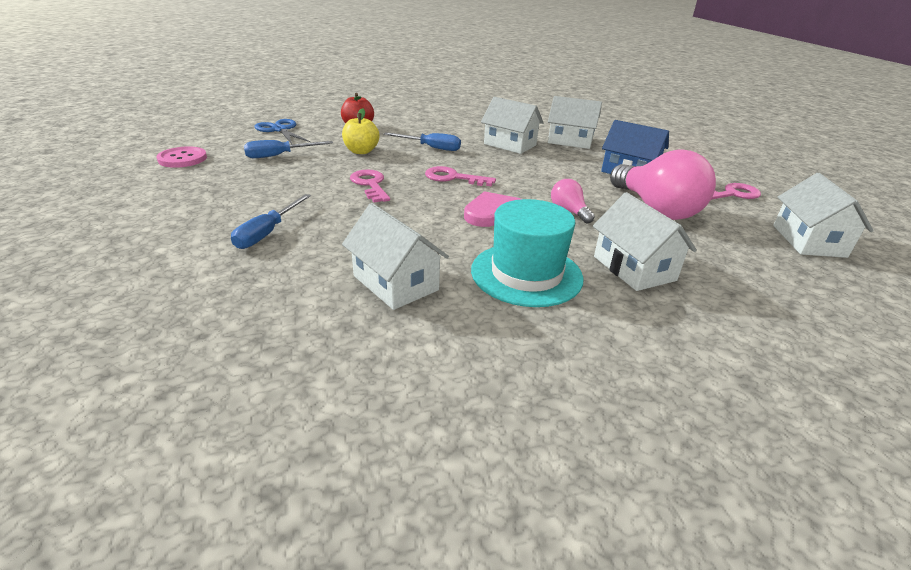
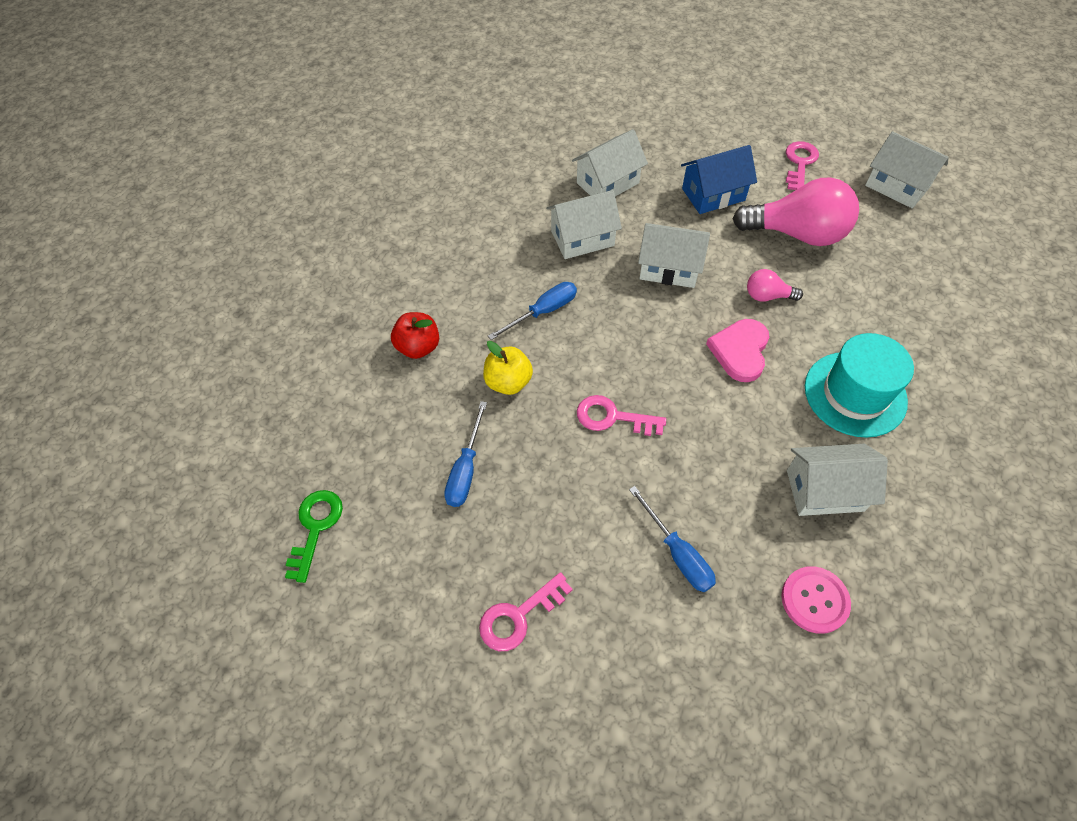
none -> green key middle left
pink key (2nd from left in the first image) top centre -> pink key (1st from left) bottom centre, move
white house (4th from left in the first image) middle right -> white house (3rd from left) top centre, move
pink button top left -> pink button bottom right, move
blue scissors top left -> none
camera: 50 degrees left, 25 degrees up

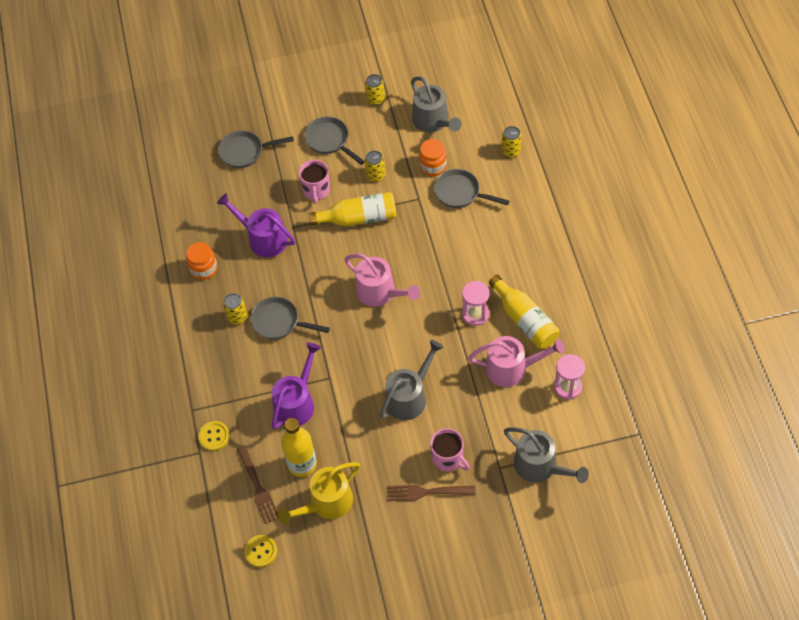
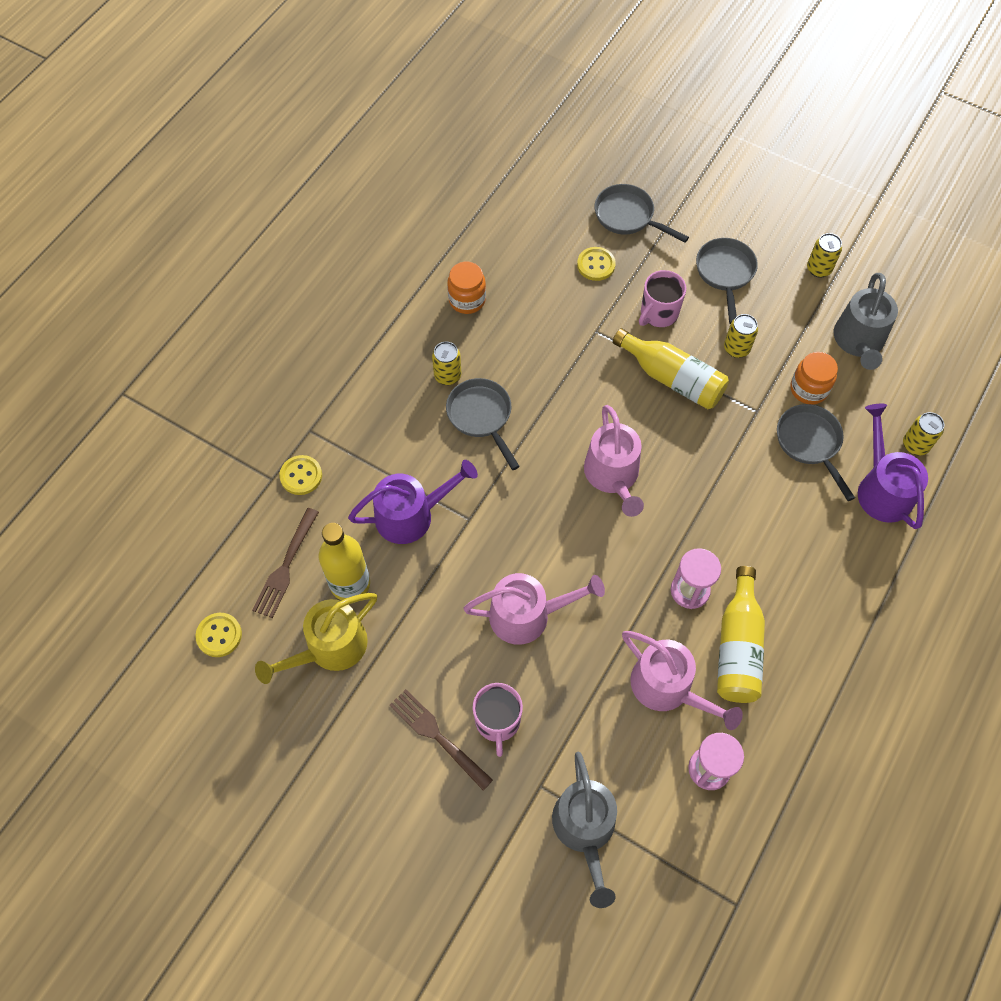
yellow watering can bottom centre -> yellow watering can middle left, 45 degrees counterclockwise
grey watering can (1st from left) centre -> pink watering can (1st from left) centre
none -> yellow button (3rd from left) top centre
purple watering can (1st from left in the first image) middle left -> purple watering can (2nd from left) middle right, move
camera: 40 degrees right, 5 degrees up

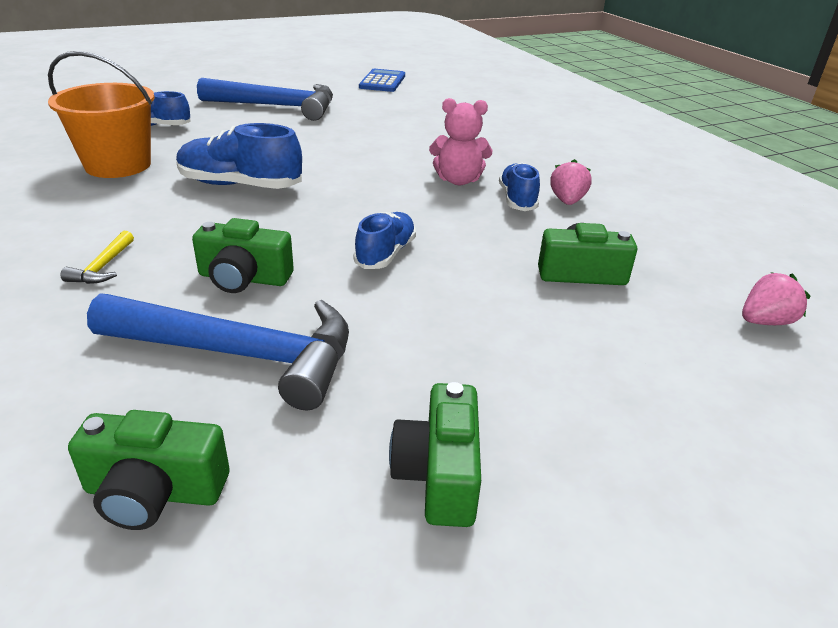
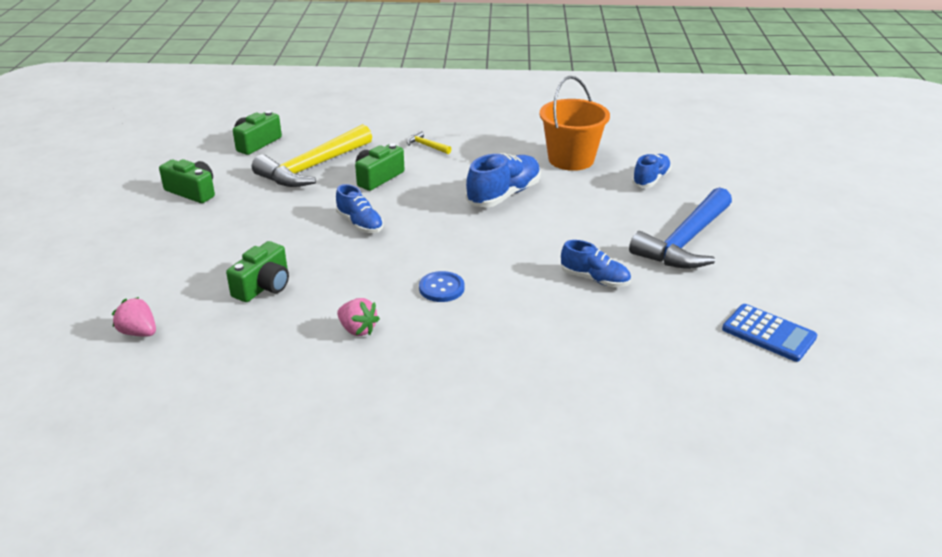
pink strawberry (2nd from left in the first image) middle right -> pink strawberry (1st from left) middle left, 120 degrees clockwise
blue hammer (1st from left) middle left -> yellow hammer (1st from left) top left
pink teddy bear top centre -> blue button centre
blue shoe (4th from left in the first image) top centre -> blue shoe (3rd from left) centre, move
camera: 120 degrees right, 0 degrees up

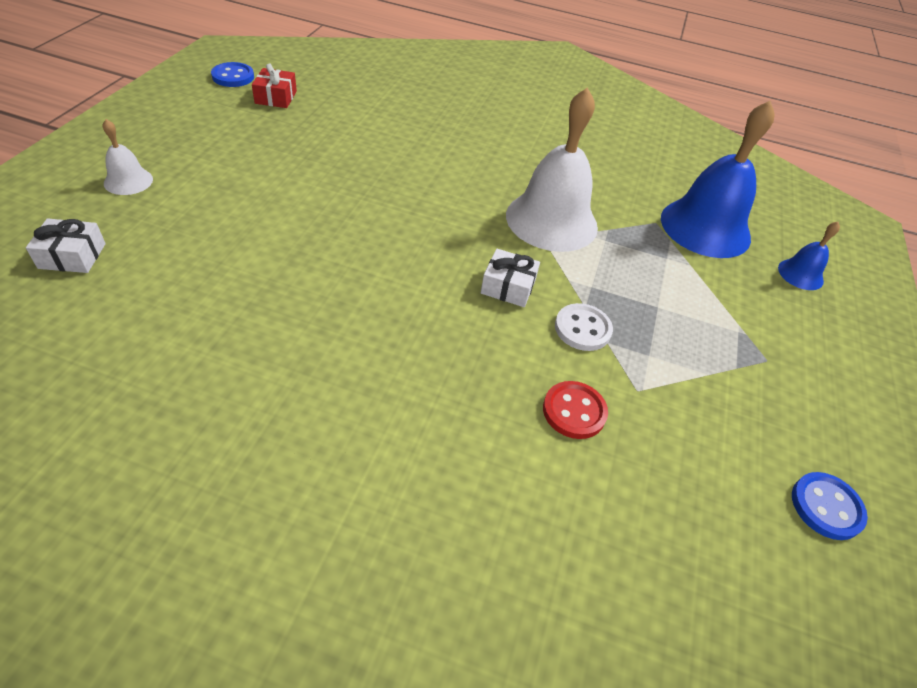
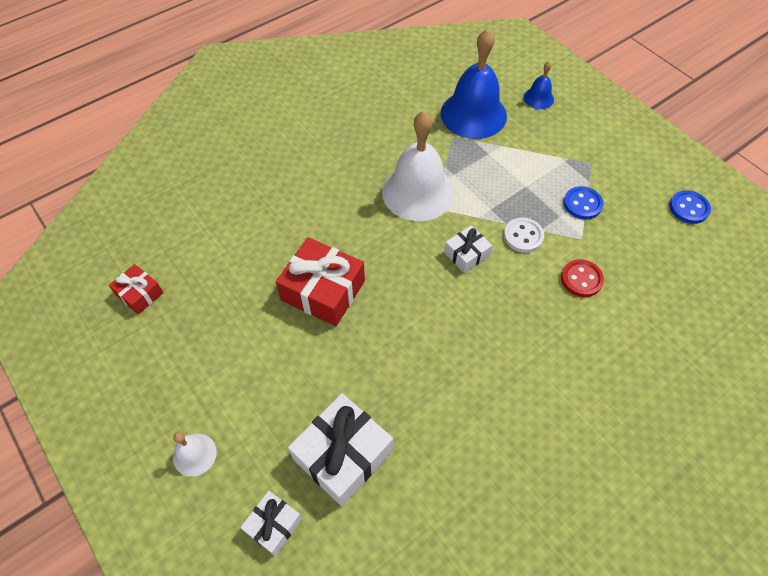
none -> red gift (2nd from left) centre
none -> white gift (2nd from left) bottom centre
blue button (1st from left) top left -> blue button (1st from left) middle right, move
camera: 50 degrees left, 10 degrees up

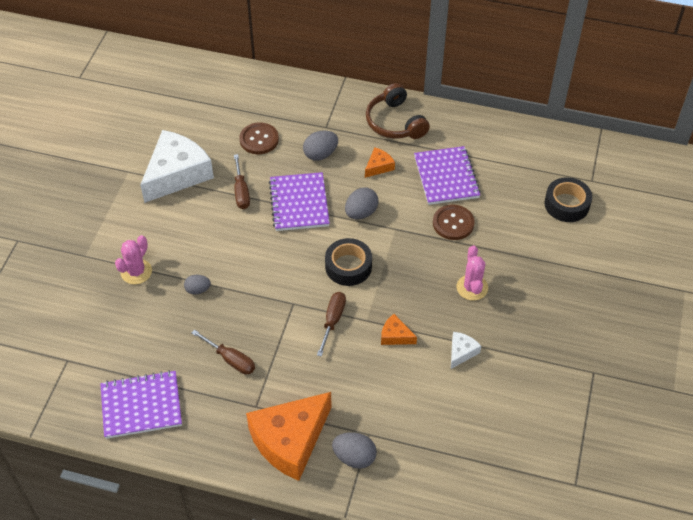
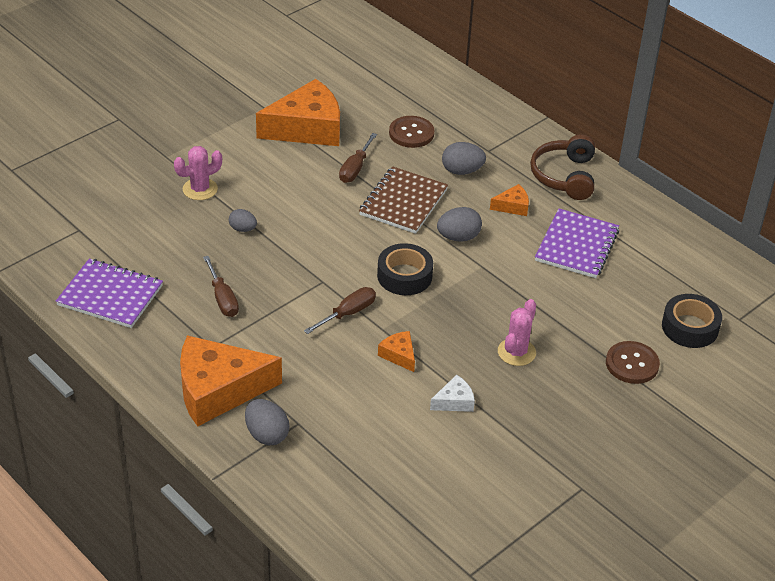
white cheese (1st from left) top left -> orange cheese (2nd from left) top centre
purple notebook (2nd from left) centre -> brown notebook centre
brown button (2nd from left) centre -> brown button (2nd from left) middle right, move
camera: 30 degrees right, 10 degrees down

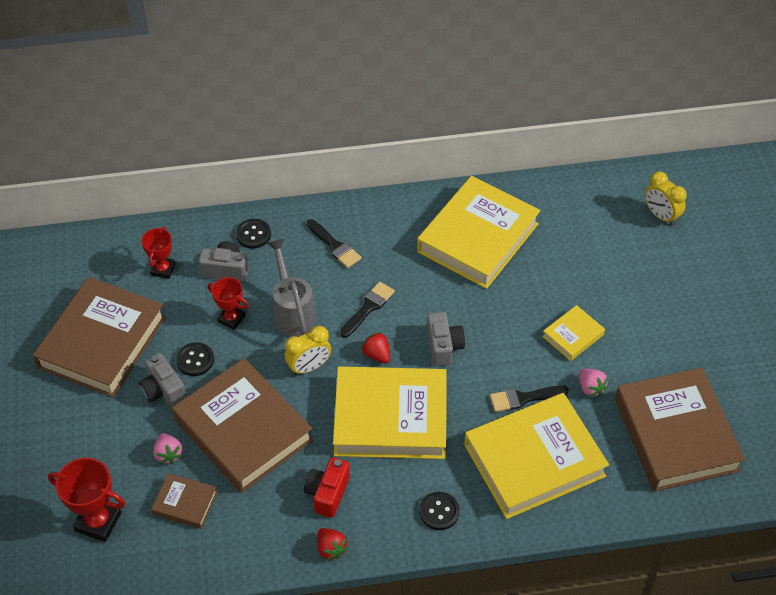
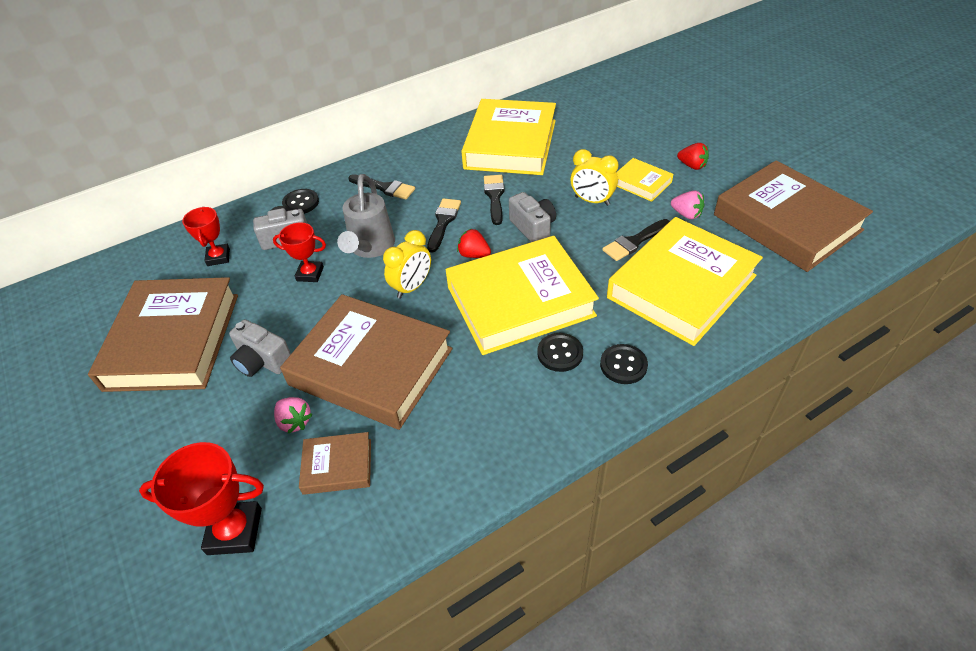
grey watering can centre -> grey watering can top centre, 135 degrees counterclockwise
none -> black brush (3rd from left) top centre
black button (1st from left in the first image) middle left -> black button (2nd from left) centre, move
yellow clock (2nd from left) top right -> yellow clock (2nd from left) top centre, move
yellow book (4th from left in the first image) middle right -> yellow book (3rd from left) top centre, 75 degrees counterclockwise
red strawberry (1st from left in the first image) bottom centre -> red strawberry (2nd from left) top right, move
red camera bottom centre -> none
camera: 20 degrees left, 5 degrees down

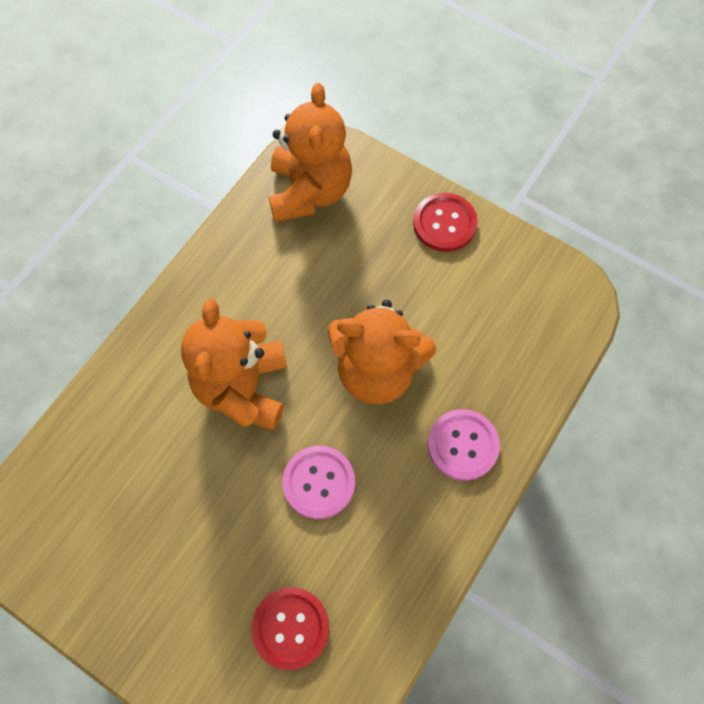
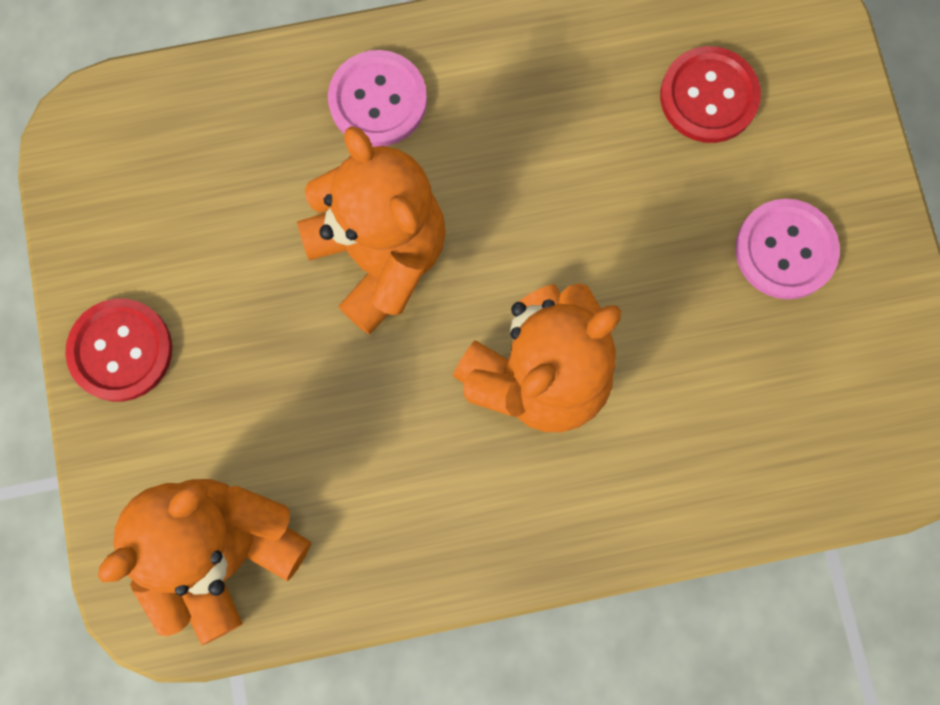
pink button (1st from left in the first image) bottom centre -> pink button (2nd from left) middle right, move
camera: 135 degrees left, 10 degrees up

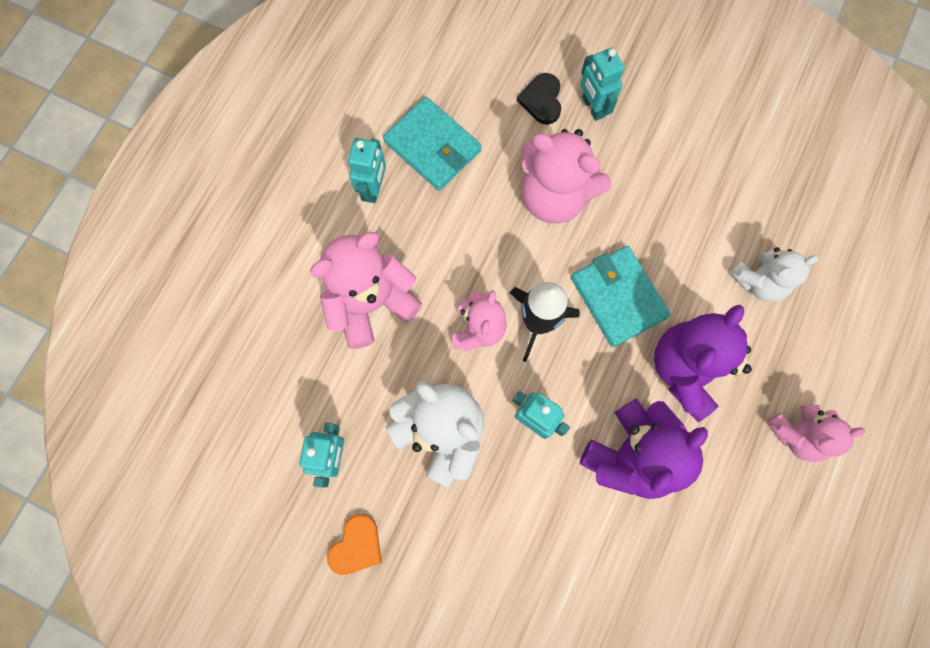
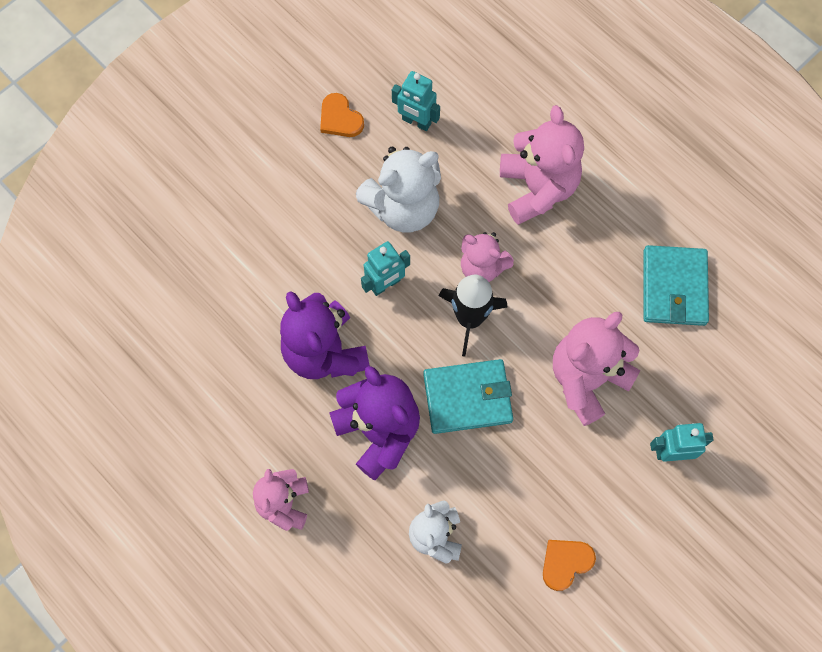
none -> orange heart (2nd from left) bottom right
turquoise wallet (1st from left in the first image) top centre -> turquoise wallet (2nd from left) middle right, 60 degrees counterclockwise
turquoise robot (2nd from left) top centre -> none
black heart top centre -> none
camera: 110 degrees right, 5 degrees down

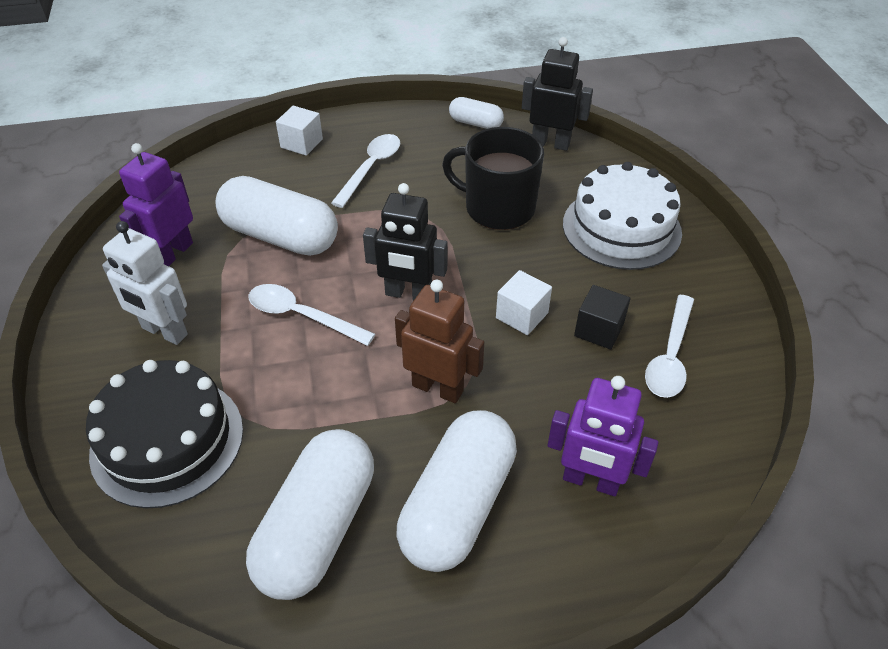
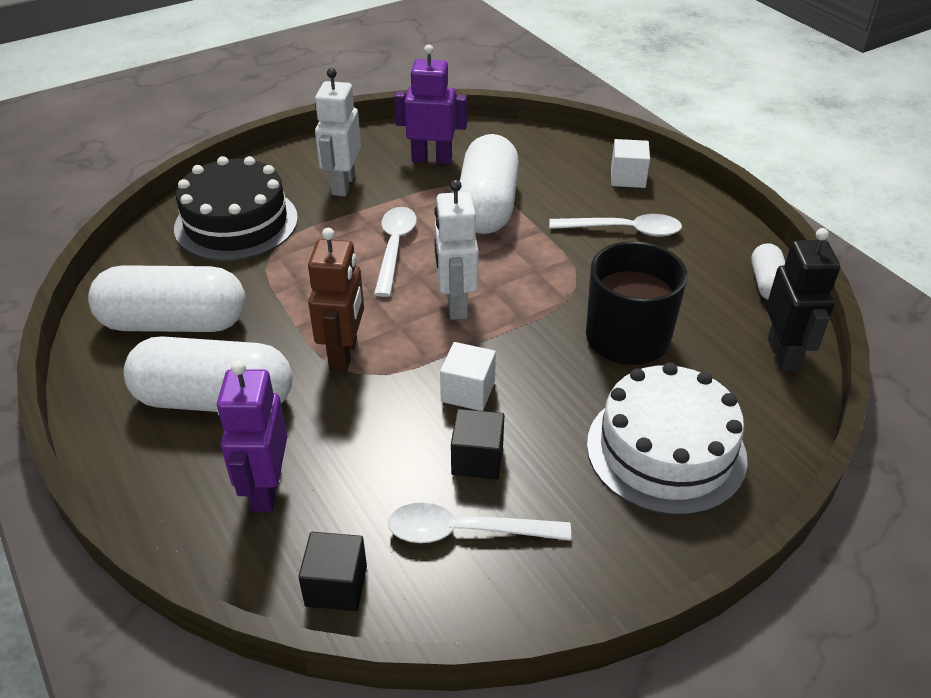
none -> black cube (1st from left) bottom centre
black robot (1st from left) centre -> white robot (2nd from left) centre
camera: 70 degrees right, 5 degrees down

